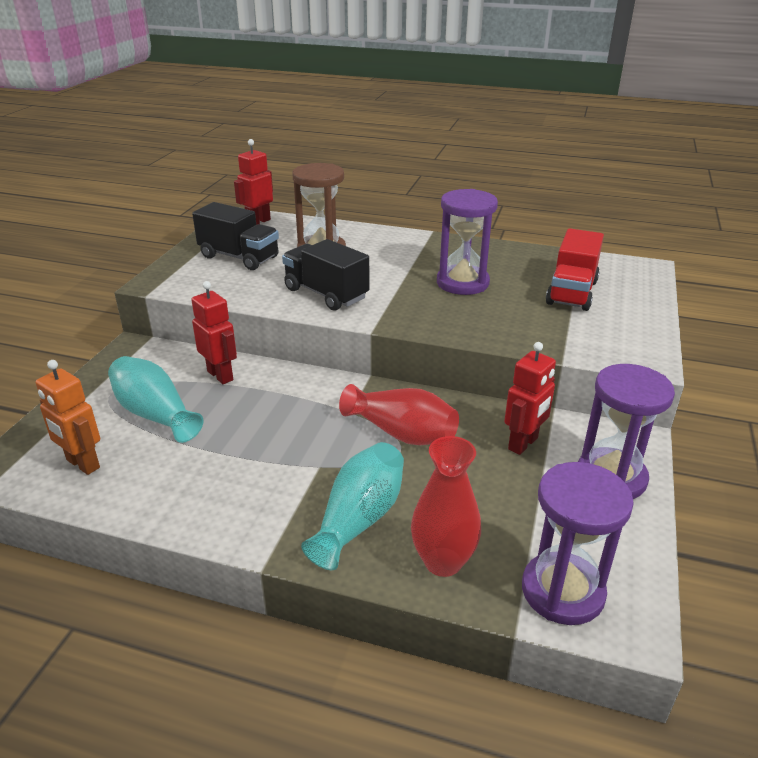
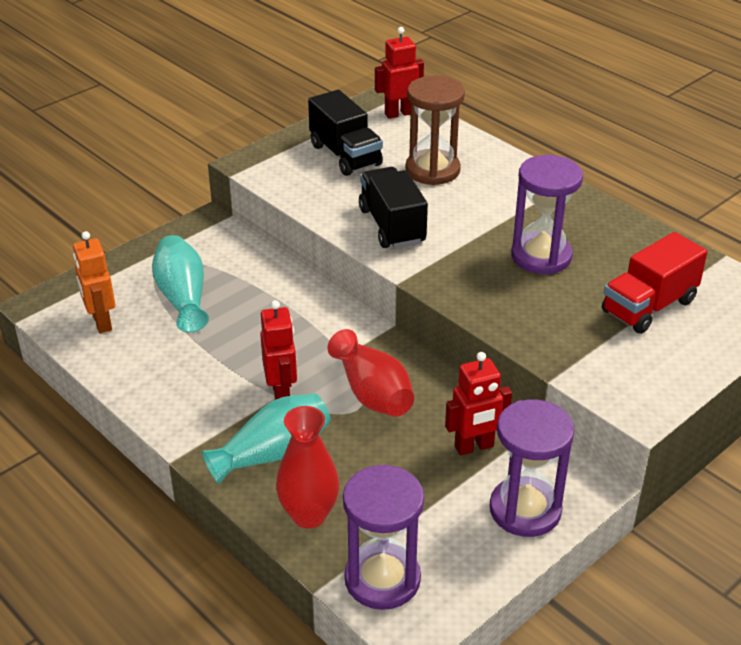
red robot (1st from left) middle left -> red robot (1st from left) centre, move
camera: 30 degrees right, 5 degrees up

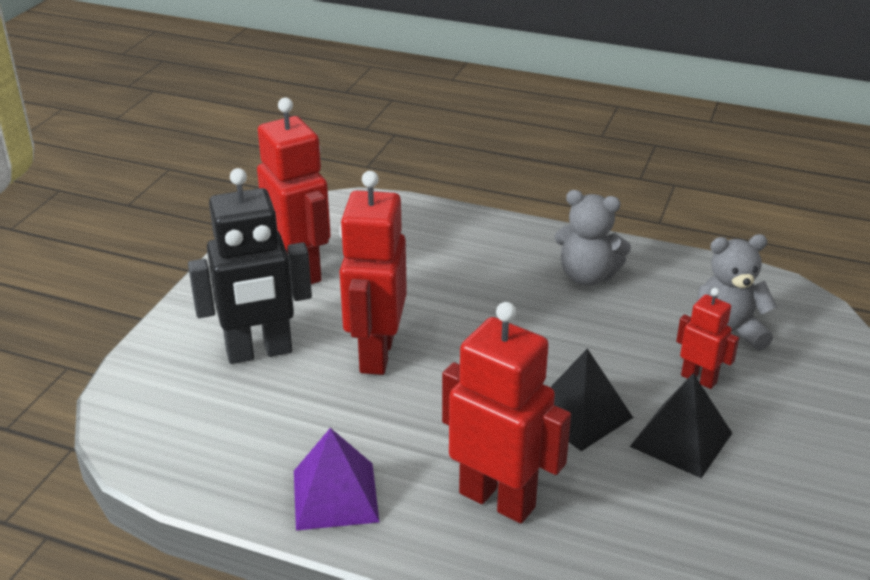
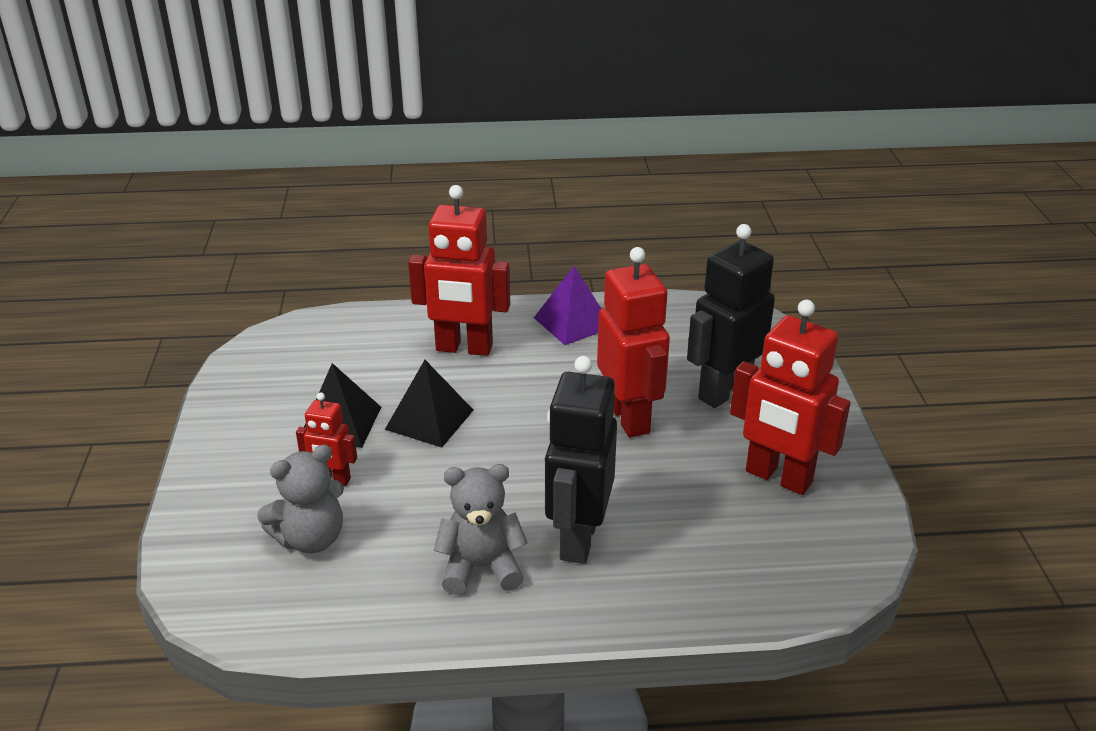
none -> black robot (1st from left) centre
camera: 155 degrees right, 0 degrees up

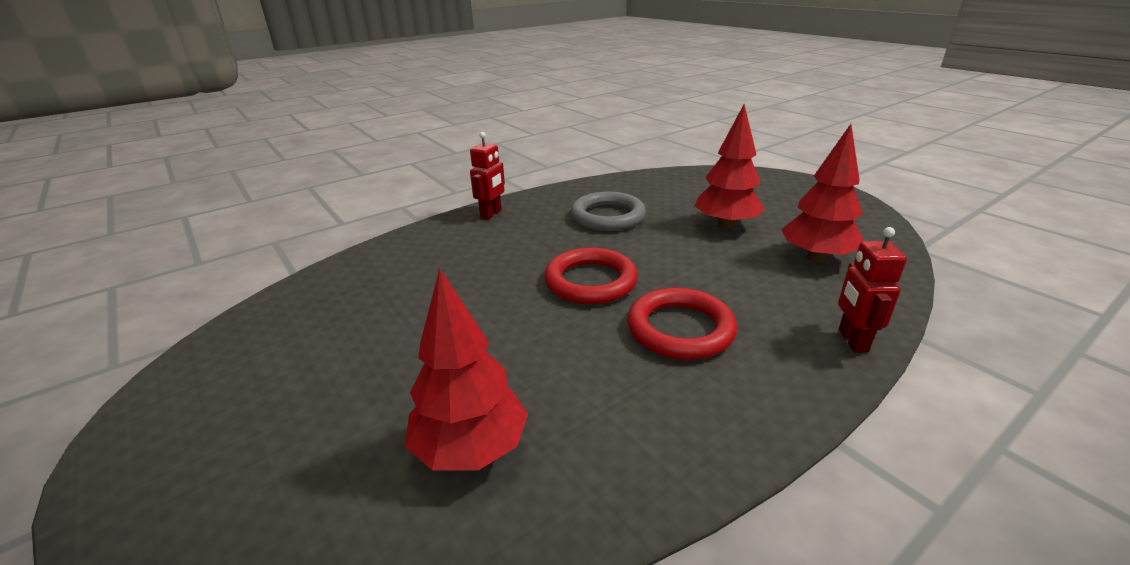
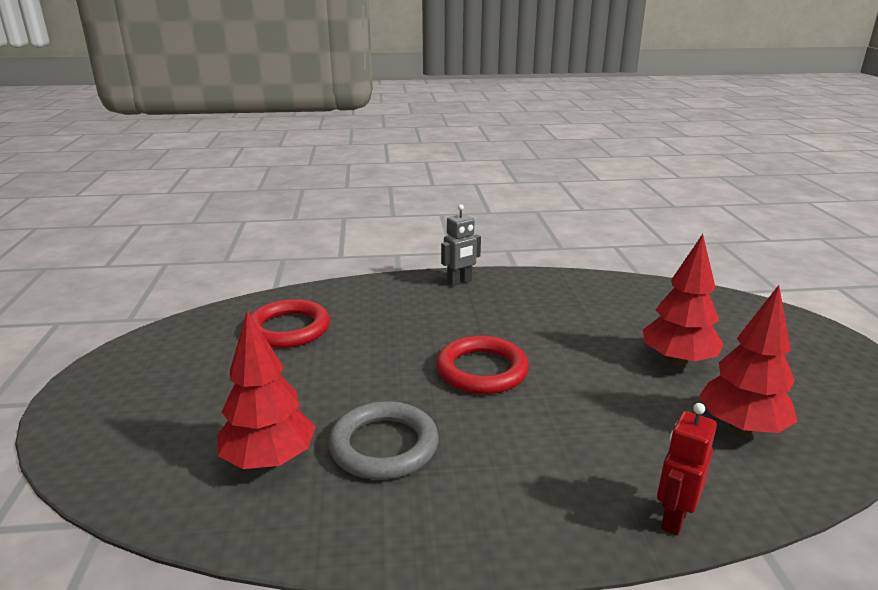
red ring (2nd from left in the first image) centre -> red ring (1st from left) middle left, move
grey ring centre -> grey ring bottom centre, move
red robot (1st from left) top centre -> grey robot centre
camera: 30 degrees right, 5 degrees down

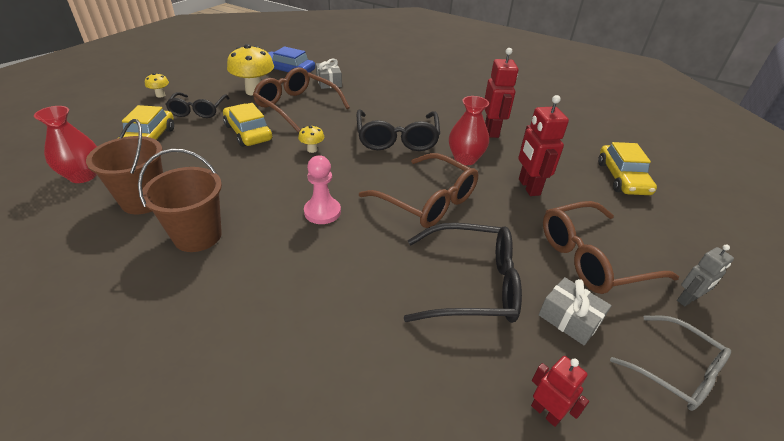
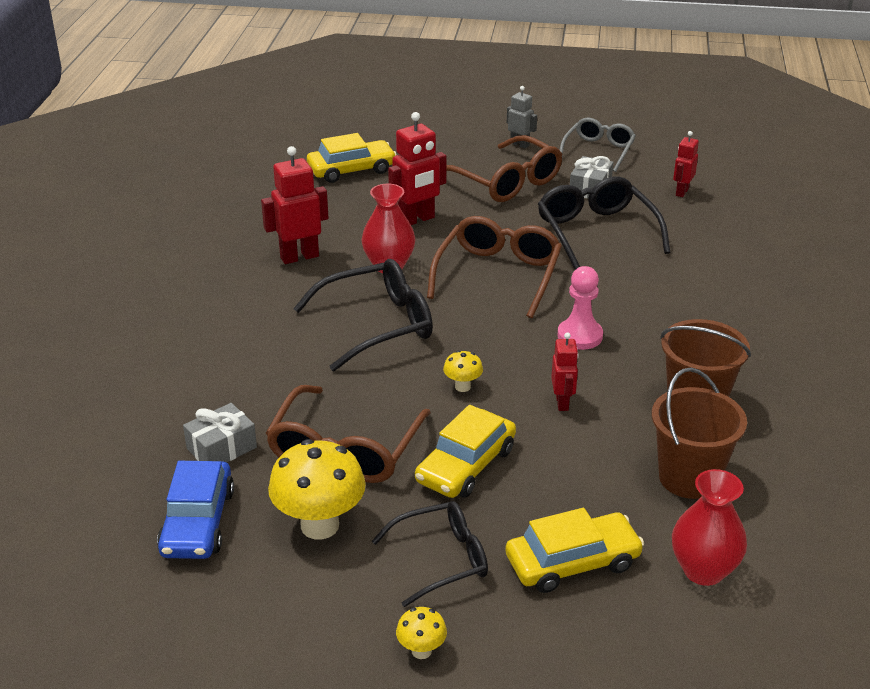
none -> red robot (3rd from left) centre
camera: 110 degrees left, 5 degrees down

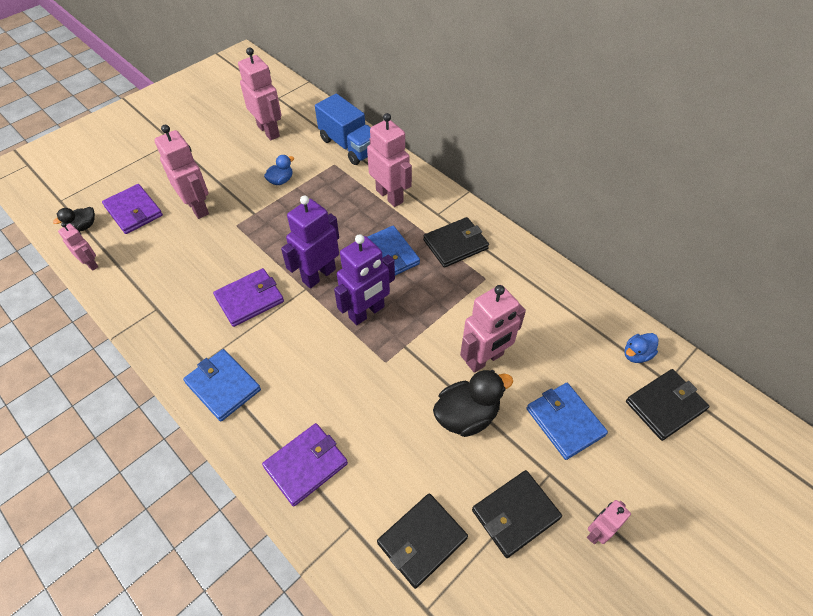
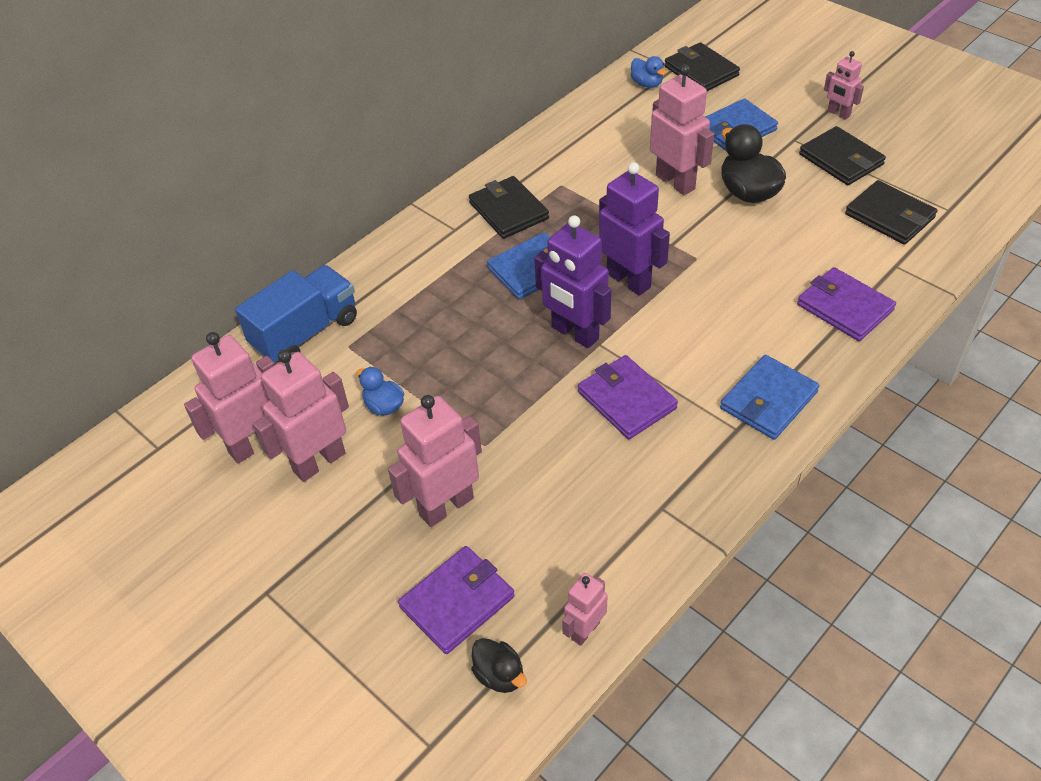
pink robot (4th from left in the first image) top centre -> pink robot (2nd from left) middle left, move
camera: 90 degrees left, 5 degrees down

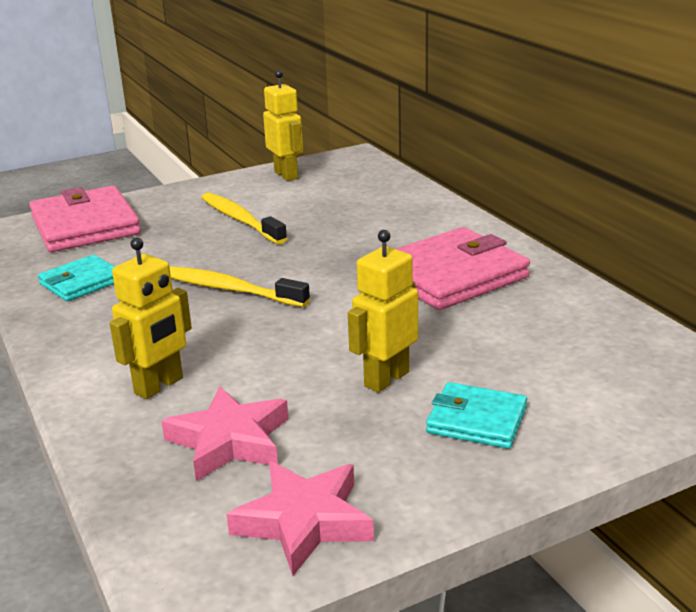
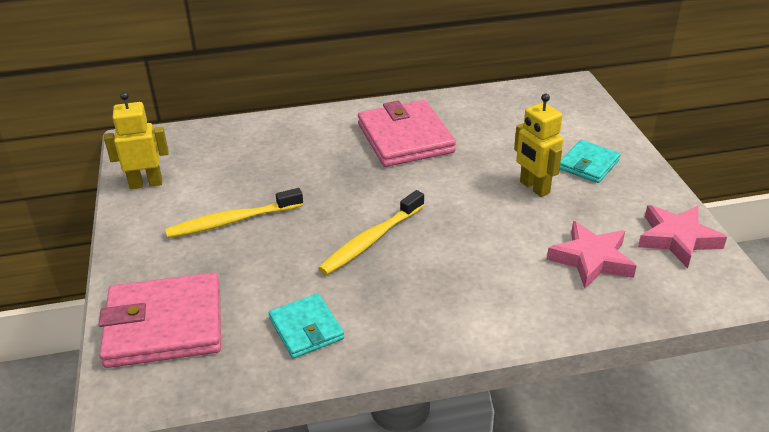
yellow robot (1st from left) middle left -> none
camera: 75 degrees left, 10 degrees up

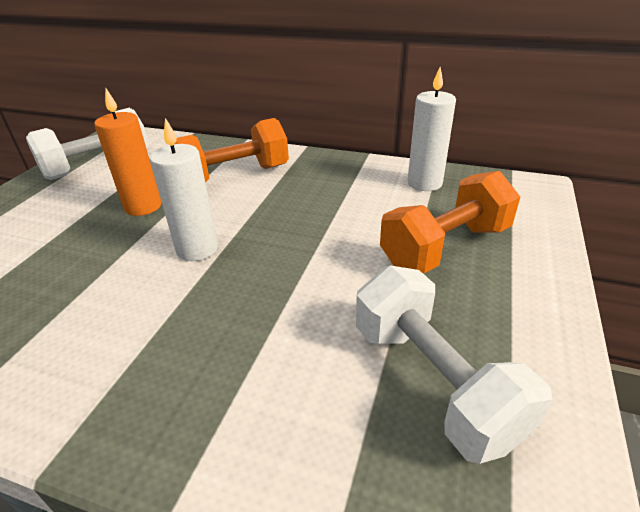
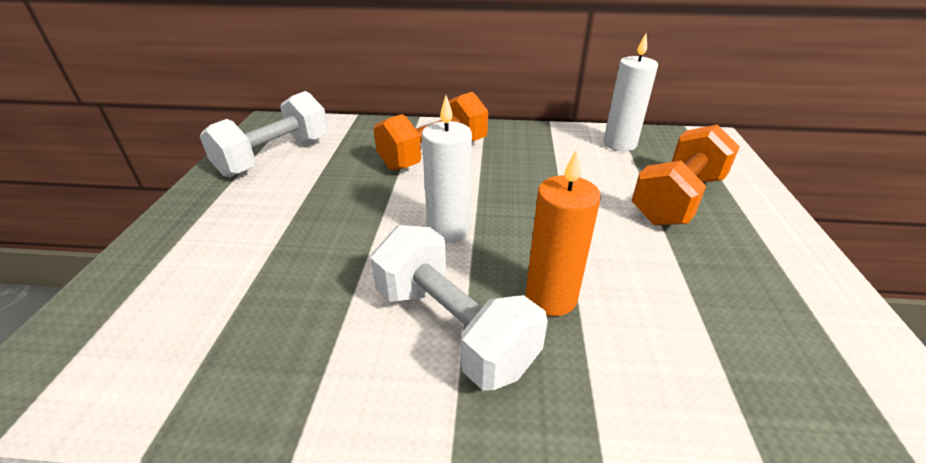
white dumbbell (2nd from left) bottom right -> white dumbbell (2nd from left) centre, move
orange candle top left -> orange candle centre, move
camera: 15 degrees left, 0 degrees up

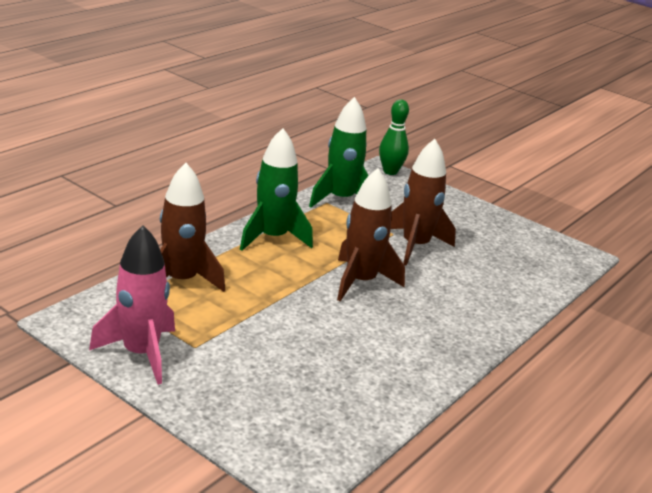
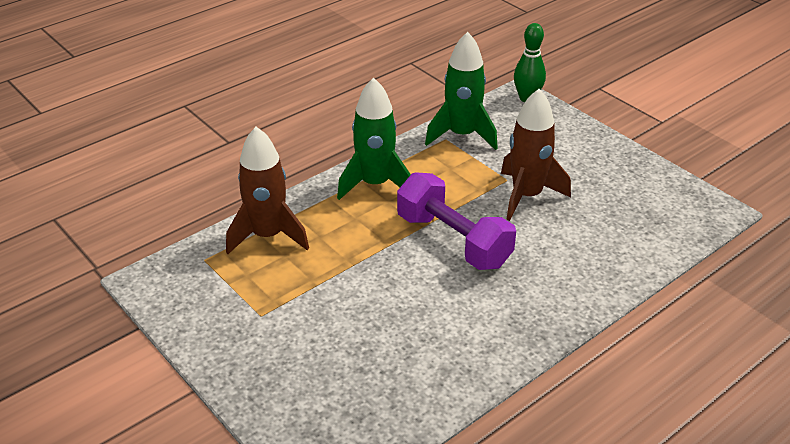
brown rocket (2nd from left) centre -> purple dumbbell centre
pink rocket middle left -> none
camera: 15 degrees right, 10 degrees up

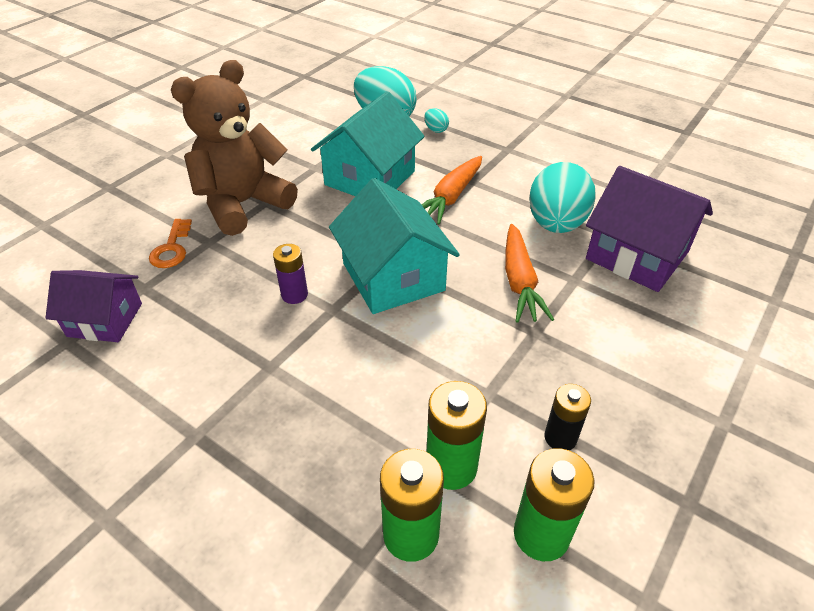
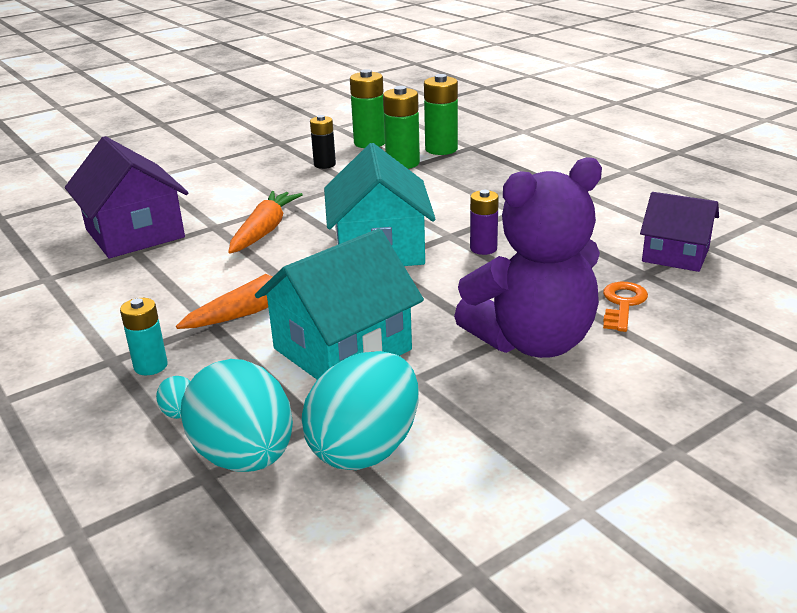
none -> turquoise battery middle left
turquoise egg (3rd from left) top right -> turquoise egg (3rd from left) bottom centre, move
brown teddy bear top left -> purple teddy bear centre
camera: 160 degrees left, 15 degrees down

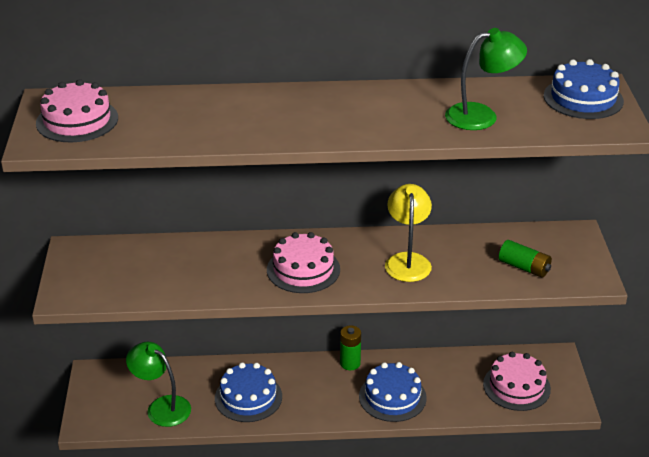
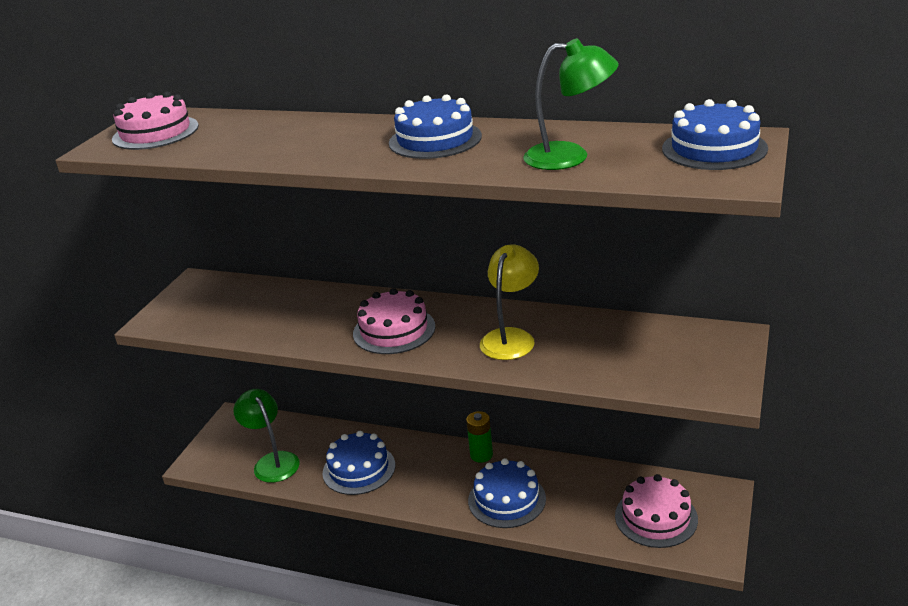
none -> blue cake (2nd from left) top centre
green battery (2nd from left) middle right -> none
camera: 25 degrees right, 5 degrees down

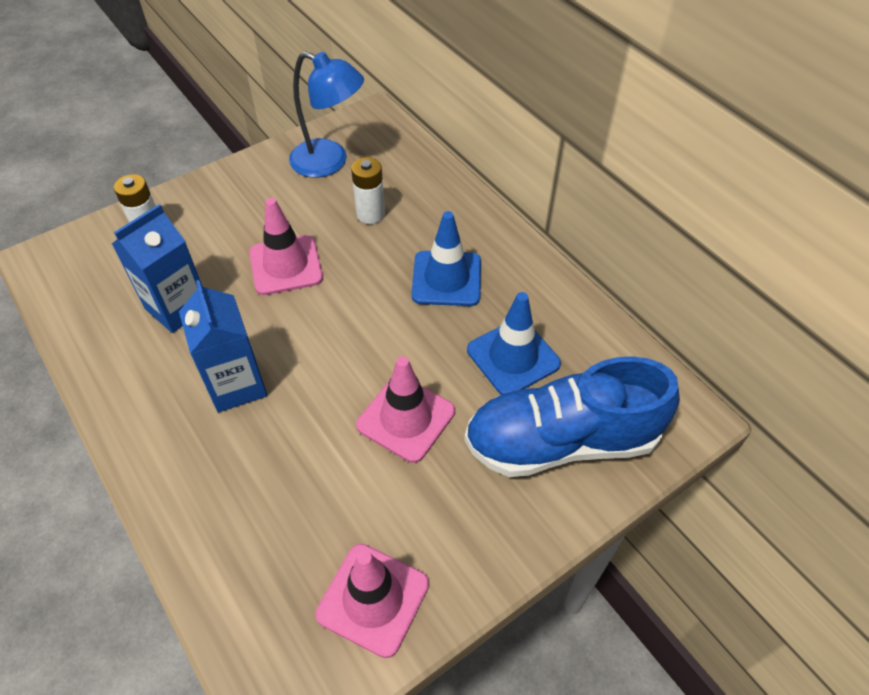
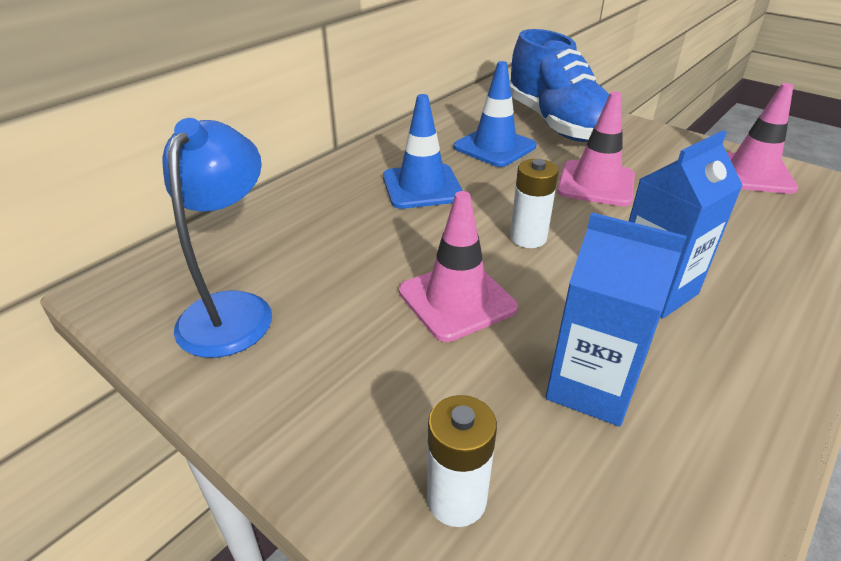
white battery (2nd from left) top centre -> white battery (2nd from left) centre, move
camera: 105 degrees left, 15 degrees down

